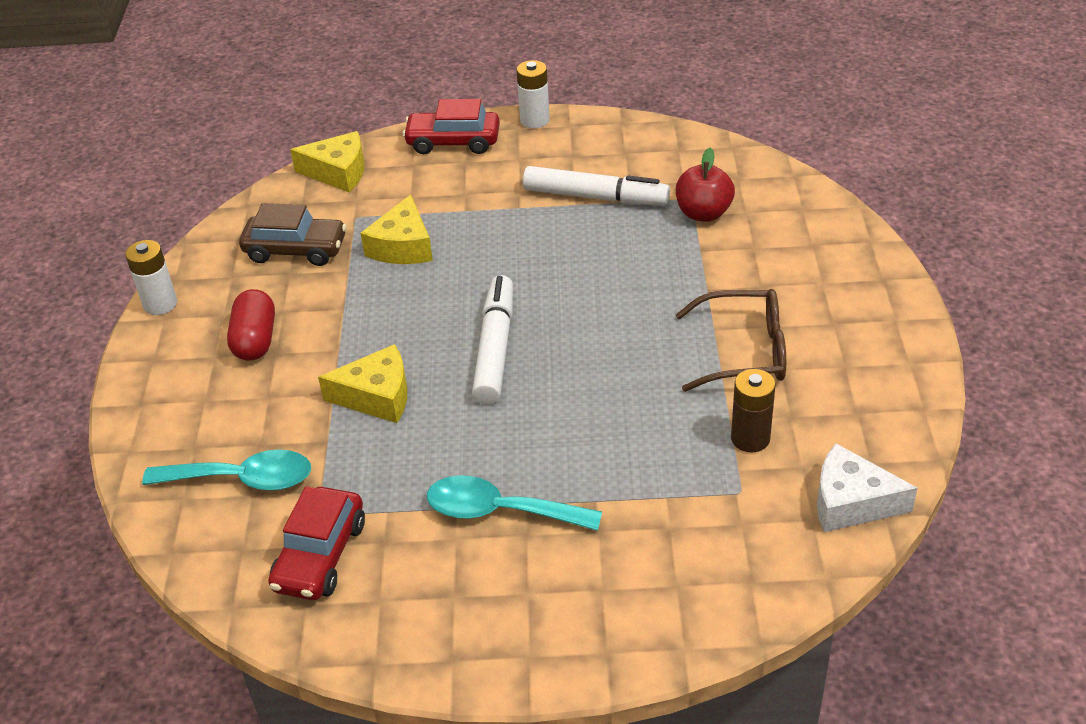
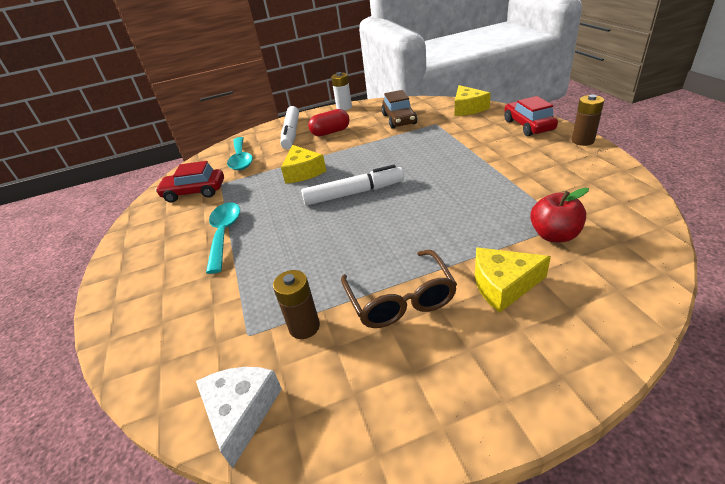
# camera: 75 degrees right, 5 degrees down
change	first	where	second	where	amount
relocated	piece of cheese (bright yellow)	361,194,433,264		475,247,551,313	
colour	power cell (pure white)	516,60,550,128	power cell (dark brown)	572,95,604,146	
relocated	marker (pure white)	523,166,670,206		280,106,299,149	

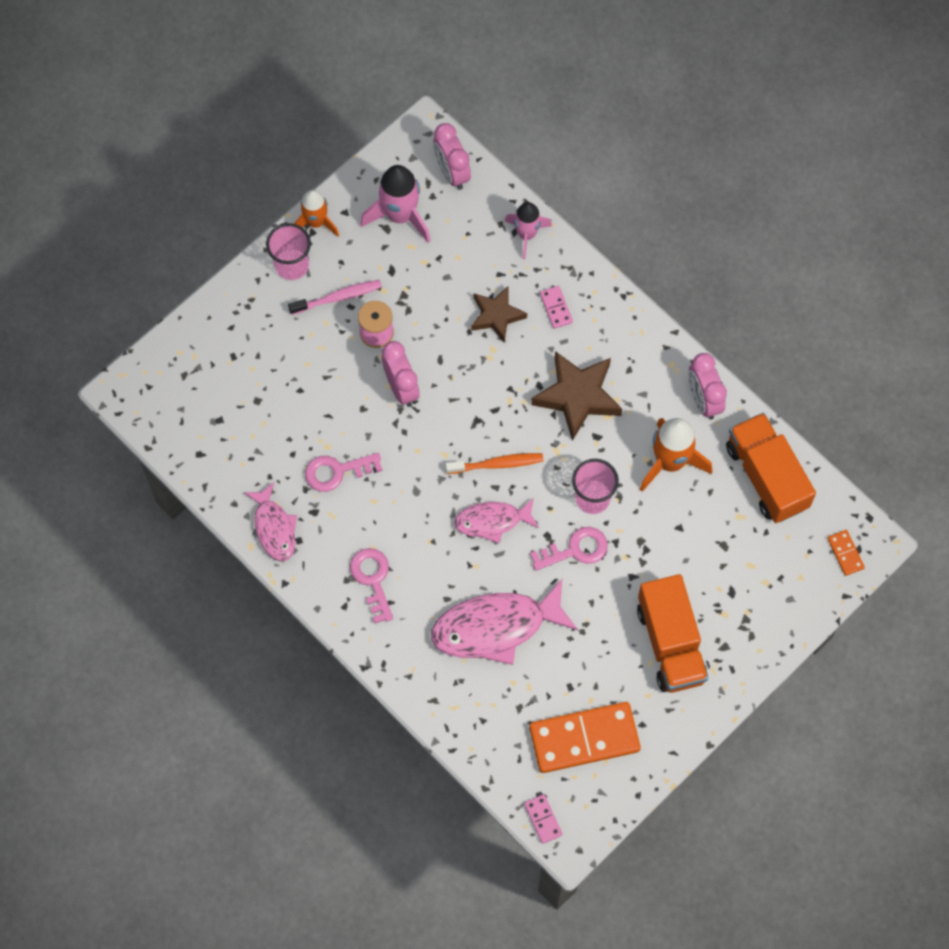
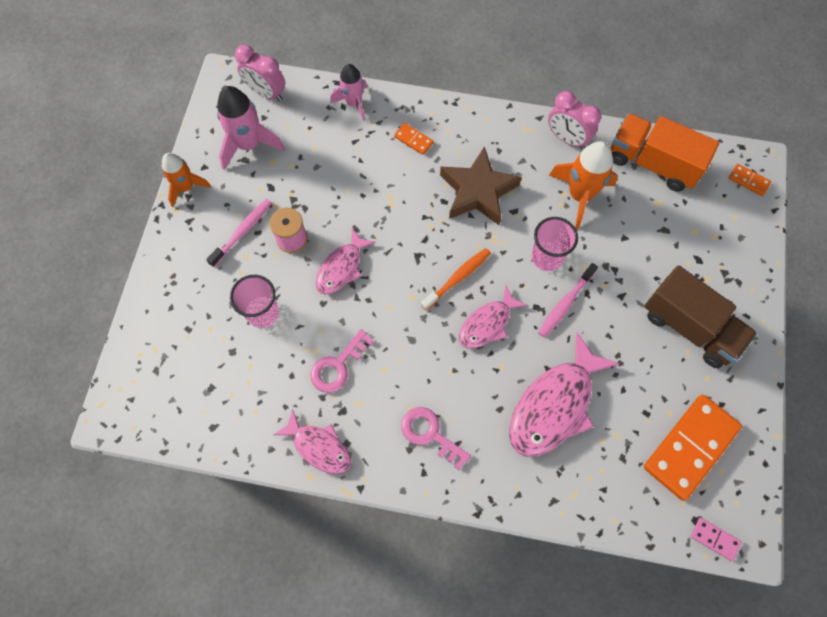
# camera: 35 degrees left, 0 degrees up
change	first	where	second	where	amount
relocated	cup (pink)	266,223,311,280		230,275,279,328	
exchanged	alarm clock (pink)	382,341,420,407	fish figure (pink)	316,228,376,295	
missing	star shape (dark brown)	471,286,527,342			
exchanged	latchkey (pink)	530,527,608,571	toothbrush (pink)	538,263,598,337	
colour	domino (pink)	540,286,573,329	domino (orange-coloured)	394,123,434,155	
colour	lorry (orange-coloured)	637,574,708,693	lorry (dark brown)	644,265,757,368	

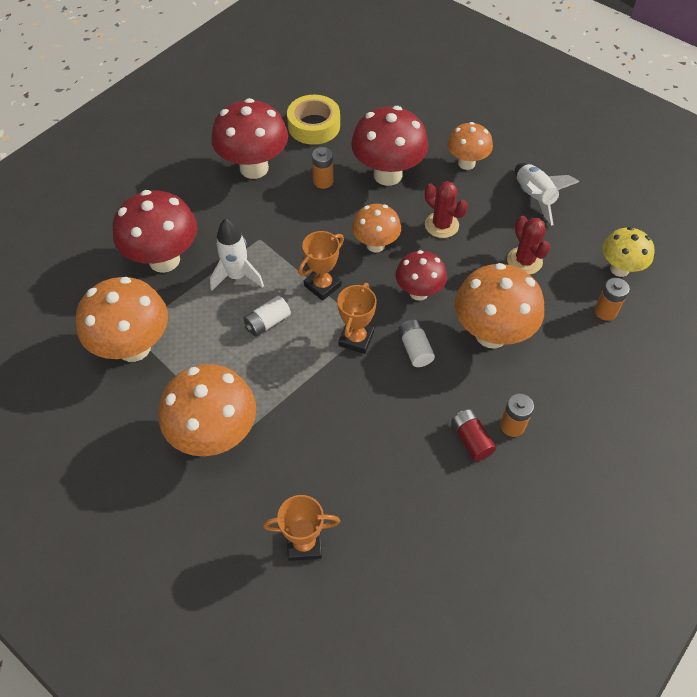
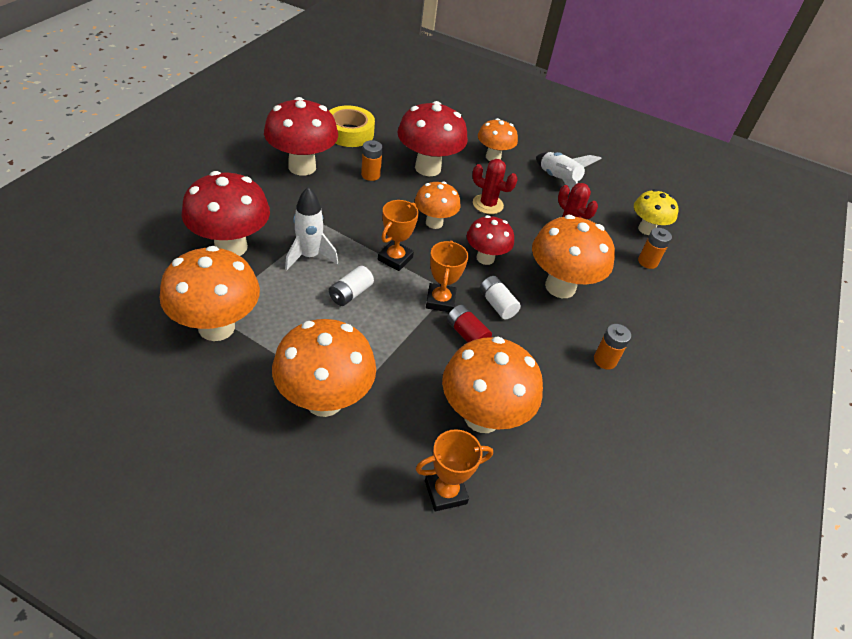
# camera: 20 degrees left, 10 degrees down
change	first	where	second	where	amount
relocated	power cell (scarlet)	451,409,496,461		447,305,492,342	
appeared			fungus (orange-coloured)	442,337,543,433	

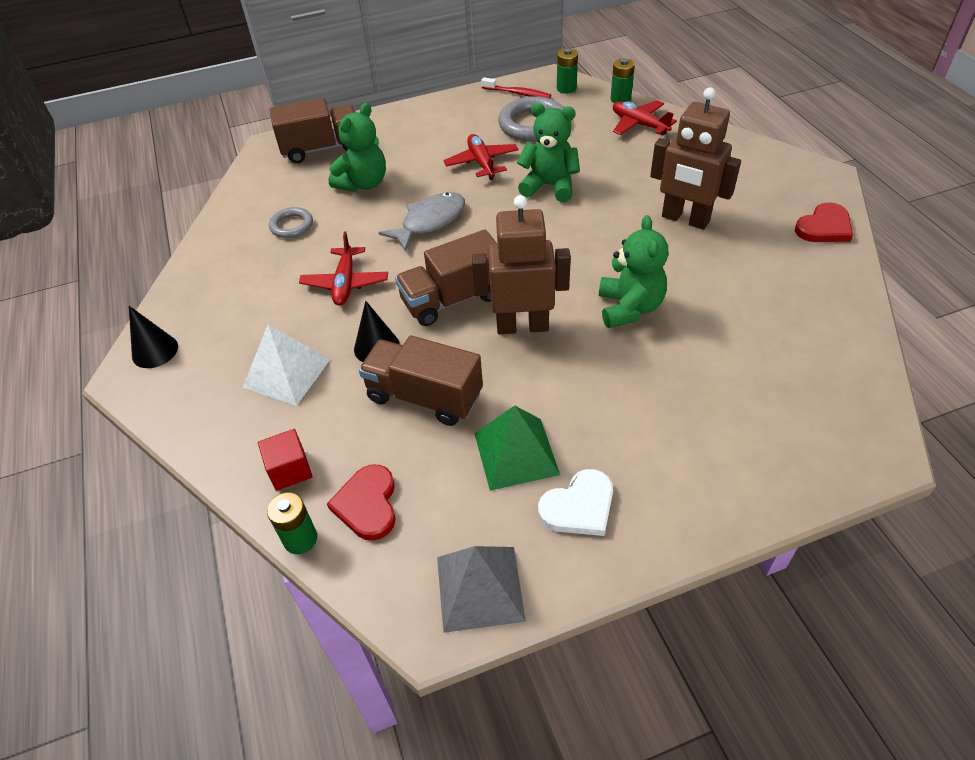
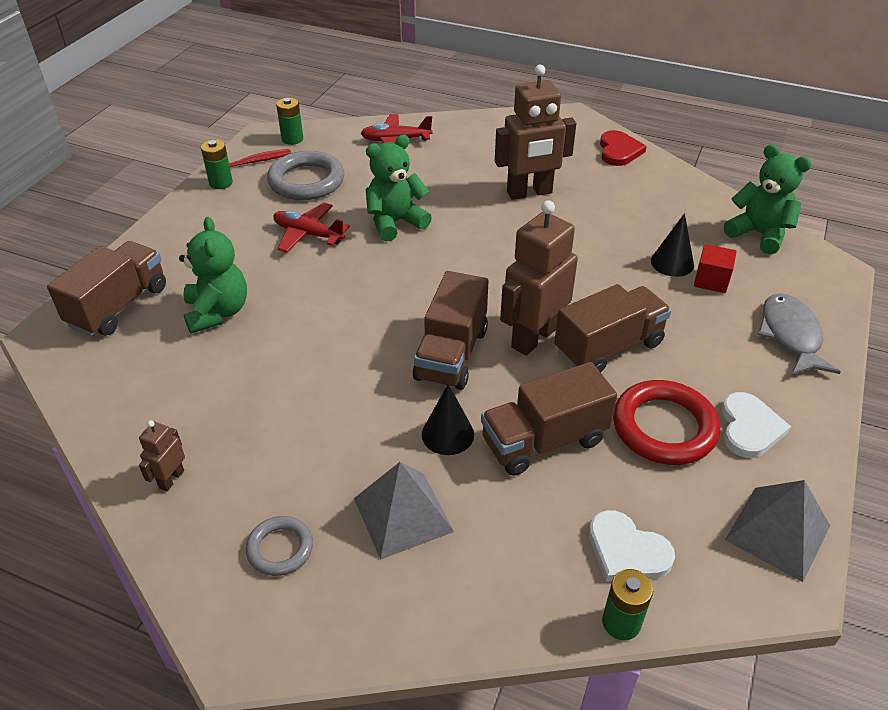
# camera: 50 degrees left, 5 degrees down
change	first	where	second	where	amount
relocated	cone (black)	129,306,178,368		651,213,694,277	
colour	solid pyramid (pure white)	242,325,330,406	solid pyramid (gray)	354,462,454,560	
relocated	cube (scarlet)	258,429,312,491		694,244,737,293	
relocated	torus (gray)	269,207,313,238		246,516,313,576	
missing	toy plane (scarlet)	299,231,388,306			
colour	heart shape (scarlet)	327,464,396,540	heart shape (pure white)	589,510,675,582	
relocated	fish figure (gray)	379,192,465,252		758,293,841,375	
exchanged	solid pyramid (emerald)	474,405,560,491	torus (scarlet)	613,380,720,465	
relocated	stuffed bear (emerald)	599,215,668,328		724,144,811,254	
relocated	power cell (emerald)	610,59,635,103		201,140,233,189	
appeared			robot figure (dark brown)	139,420,185,491	
appeared			lorry (dark brown)	554,284,671,373	

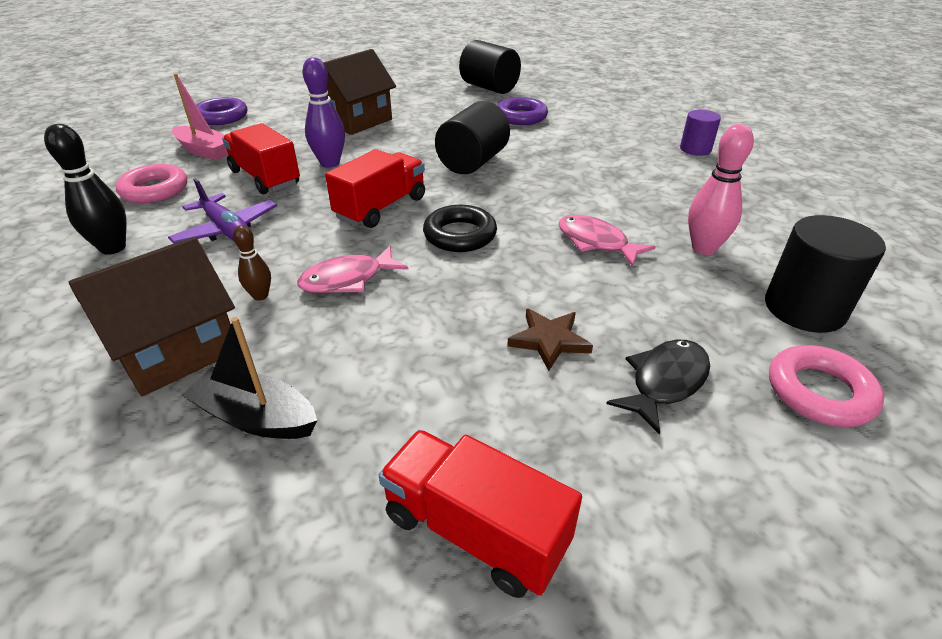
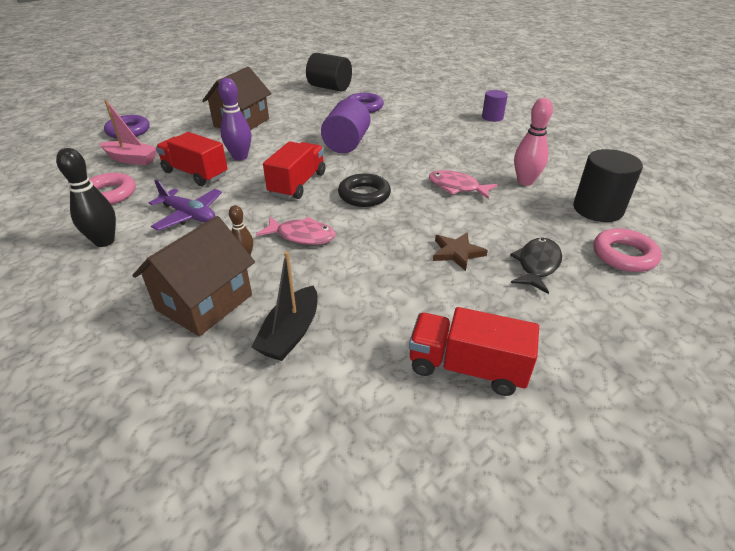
# camera: 15 degrees left, 0 degrees up
change	first	where	second	where	amount
spun	boat (black)	182,317,317,439		251,251,318,361	75 degrees counterclockwise
spun	fish figure (pink)	297,246,409,293		256,217,336,245	120 degrees counterclockwise
colour	cylinder shape (black)	435,101,510,174	cylinder shape (purple)	321,98,370,153	

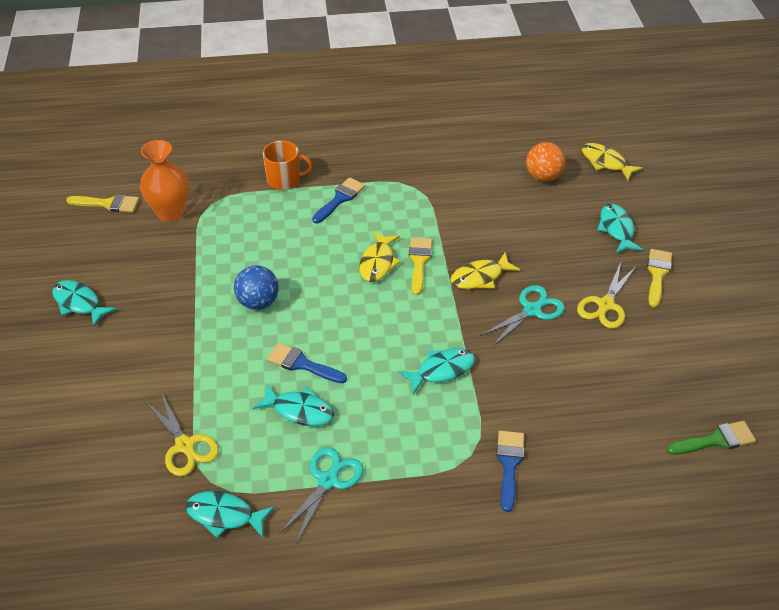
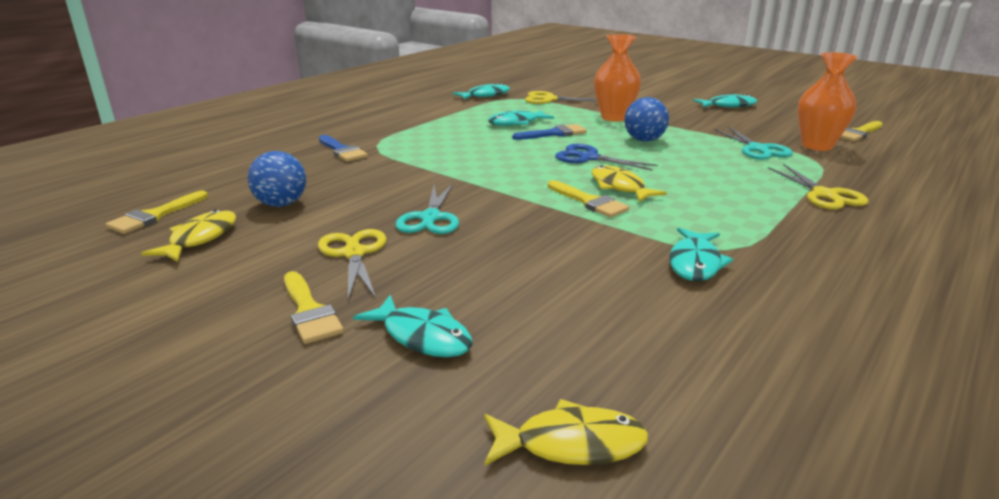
# camera: 135 degrees right, 20 degrees down
change	first	where	second	where	amount
exchanged	coffee mug (orange-coloured)	263,141,313,190	shears (bright yellow)	768,164,869,210	
relocated	shears (aqua)	279,447,364,544		714,126,793,160	
missing	brush (blue)	312,177,365,224			
relocated	fish figure (aqua)	398,348,475,395		669,228,733,281	
relocated	fish figure (bright yellow)	450,252,520,289		141,209,236,262	
missing	ball (orange-coloured)	526,142,566,182			
colour	brush (emerald)	667,421,756,455	brush (bright yellow)	106,191,208,234	
appeared			ball (blue)	248,151,306,207	
appeared			shears (blue)	555,144,658,171	
appeared			tall vase (orange-coloured)	594,34,641,122	

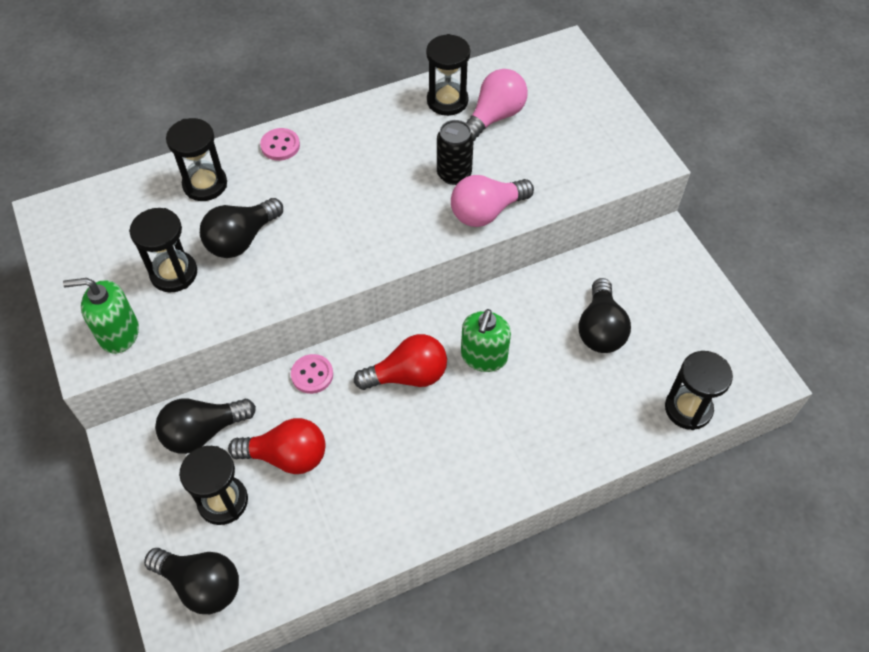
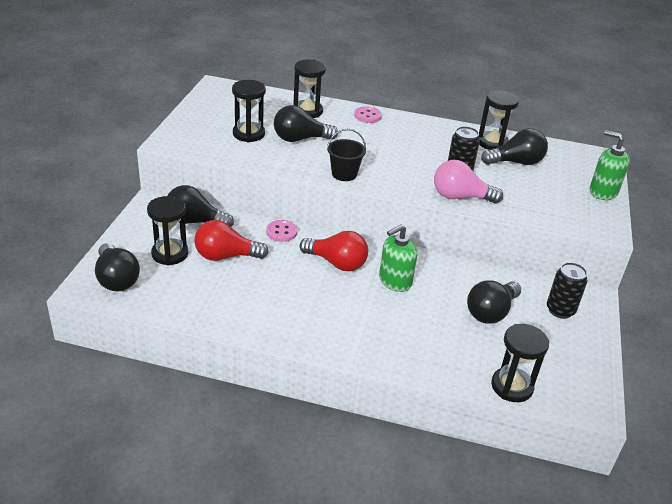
# camera: 35 degrees right, 20 degrees down
change	first	where	second	where	amount
relocated	soap pump (emerald)	63,278,139,354		590,130,630,200	
spun	lightbulb (scarlet)	228,418,326,474		194,220,269,261	135 degrees clockwise
colour	lightbulb (pink)	466,69,528,141	lightbulb (black)	481,128,548,165	
appeared			sand bucket (black)	327,129,366,181	
appeared			can (black)	547,262,588,319	

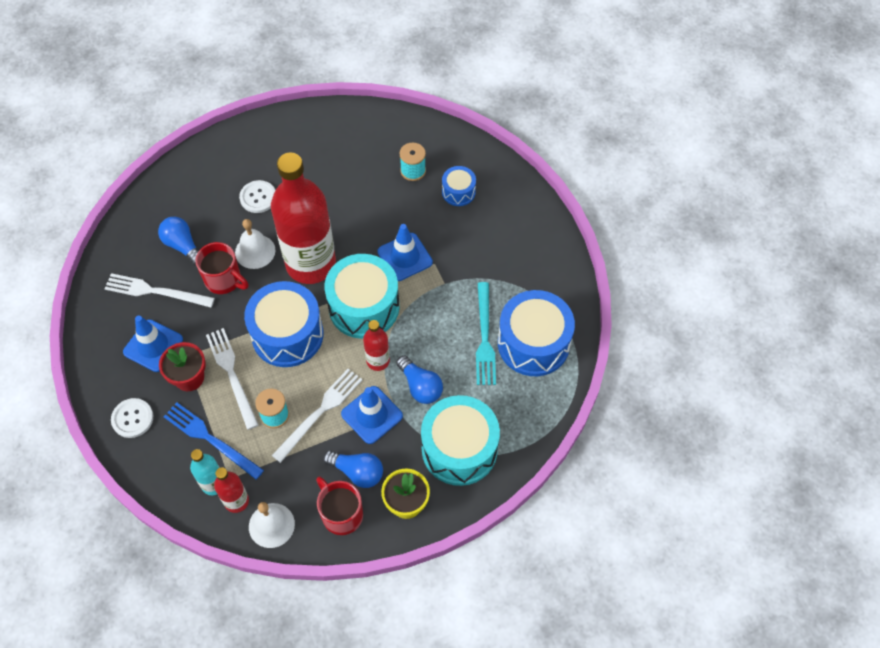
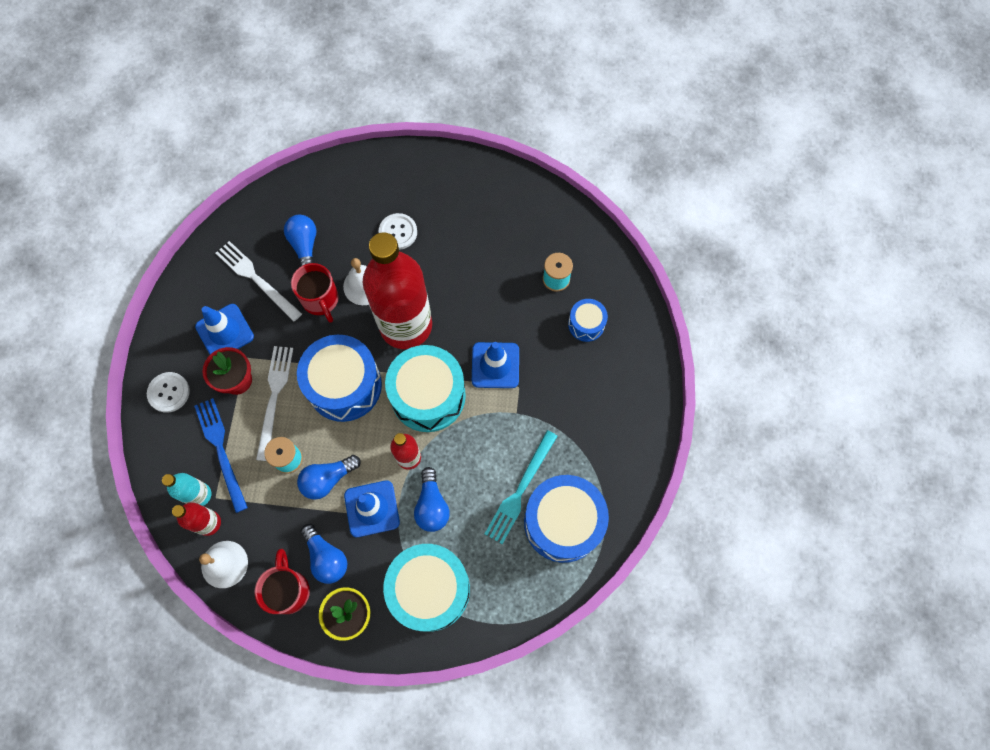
# camera: 30 degrees right, 10 degrees up
change	first	where	second	where	amount
exchanged	table fork (pure white)	272,369,362,463	lightbulb (blue)	297,455,361,500	

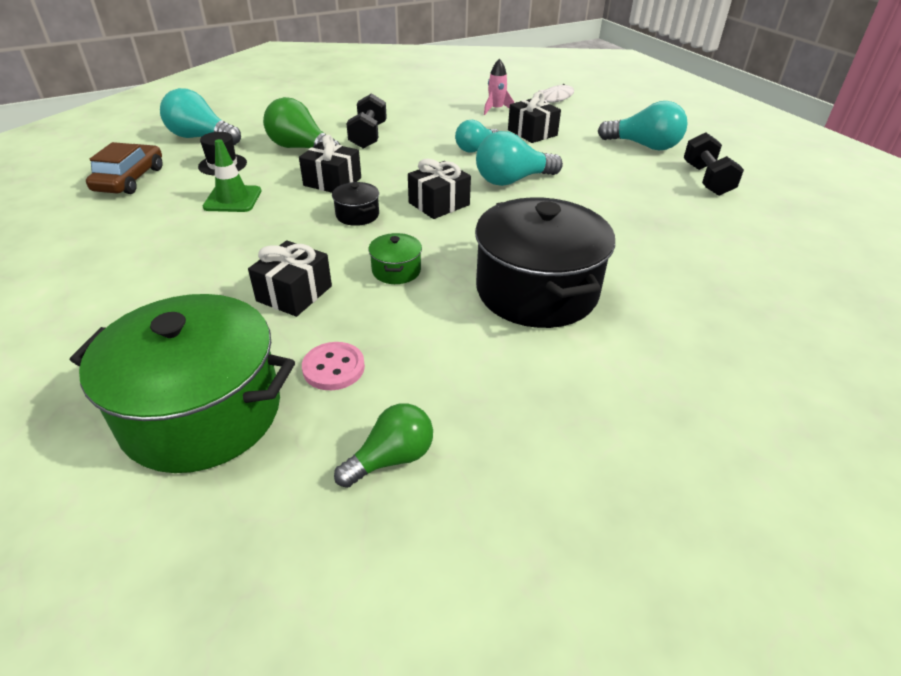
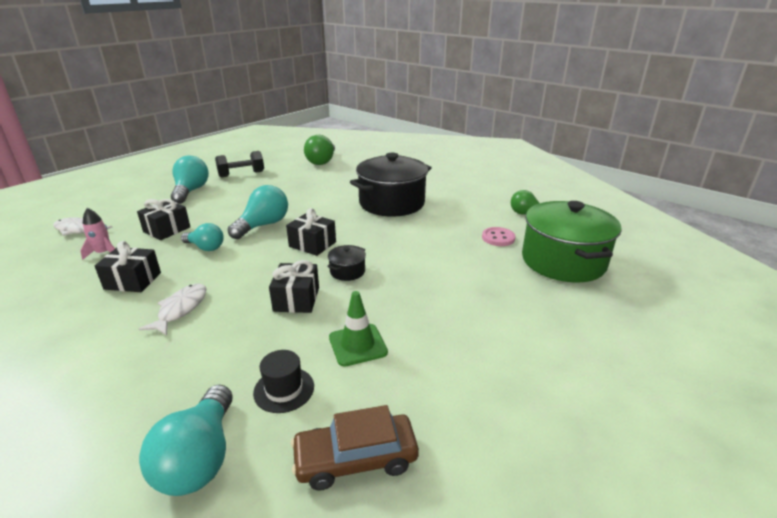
# camera: 110 degrees left, 10 degrees down
change	first	where	second	where	amount
relocated	gift (black)	248,240,332,317		95,241,161,292	
relocated	lightbulb (emerald)	263,97,340,148		304,135,335,165	
exchanged	hand weight (black)	346,93,387,149	fish figure (pure white)	139,283,206,336	
missing	cooking pot (emerald)	369,233,422,284			
spun	lightbulb (aqua)	476,131,563,186		228,185,288,239	105 degrees counterclockwise

